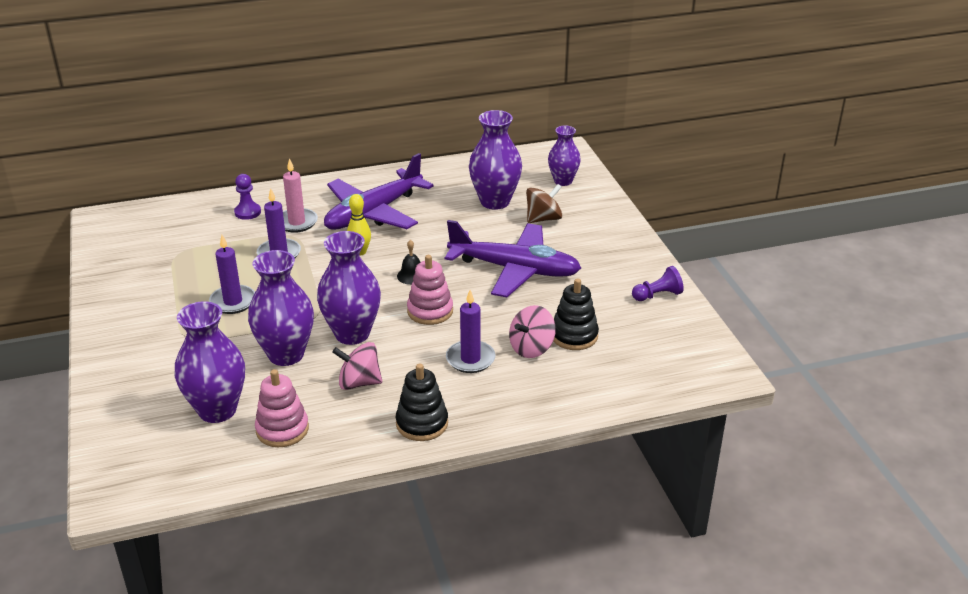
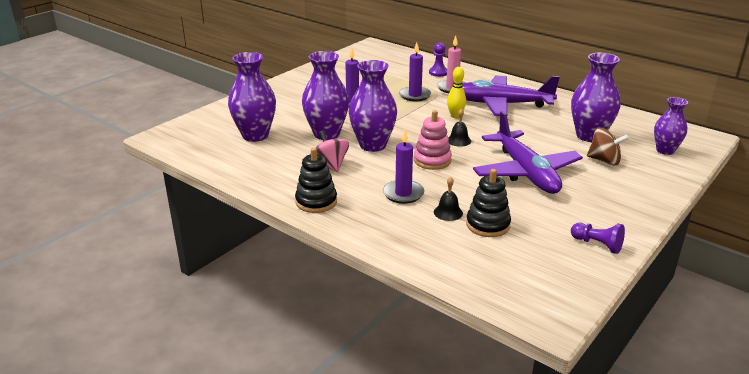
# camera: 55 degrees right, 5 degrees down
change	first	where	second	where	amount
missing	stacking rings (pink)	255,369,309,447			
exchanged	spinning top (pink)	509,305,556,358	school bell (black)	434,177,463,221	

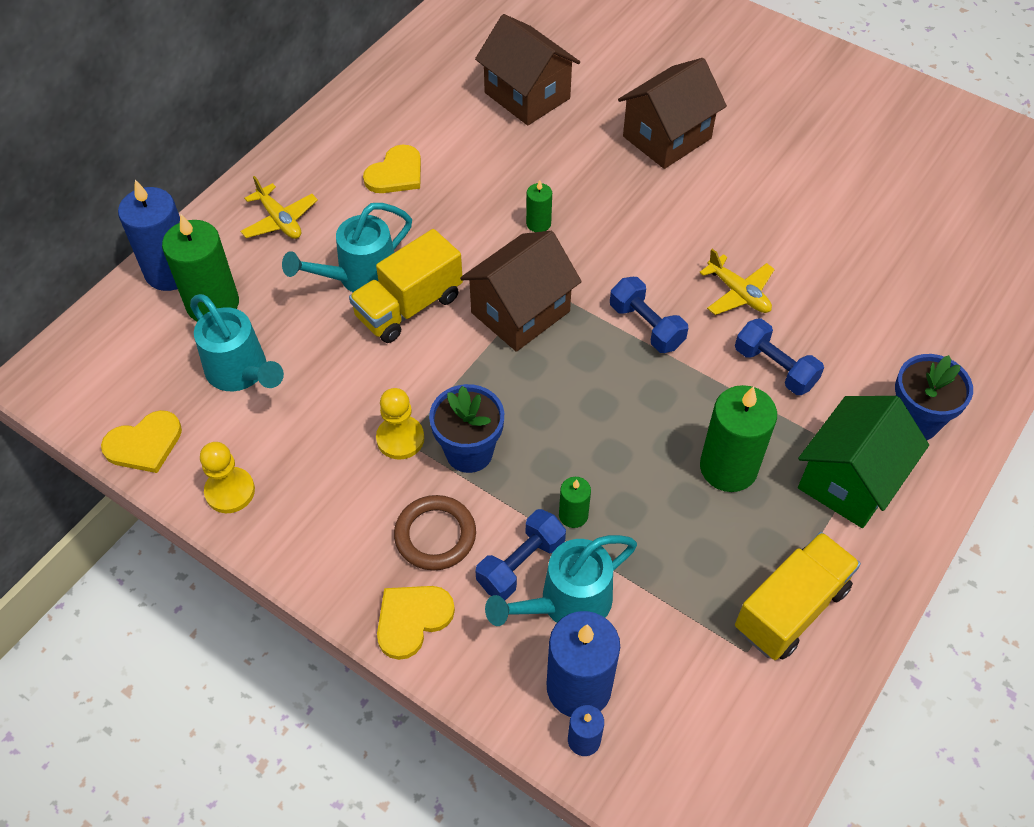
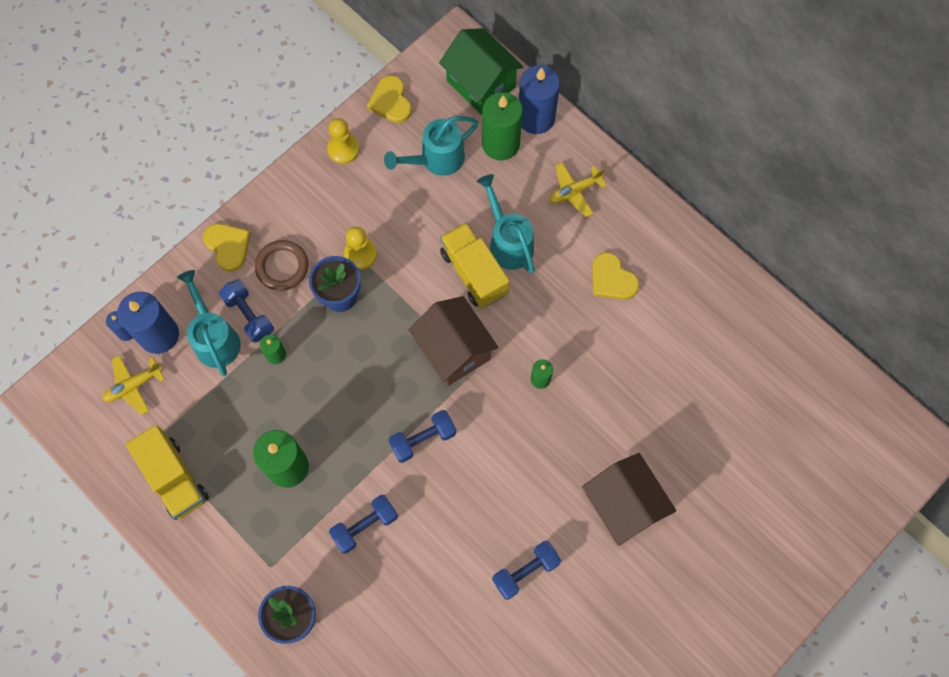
# camera: 100 degrees right, 15 degrees up
change	first	where	second	where	amount
missing	toy house (dark brown)	475,14,580,126			
relocated	toy plane (bright yellow)	699,249,775,315		102,355,165,415	
relocated	toy house (emerald)	798,396,929,528		439,28,524,115	
appeared			hand weight (blue)	492,541,561,600	

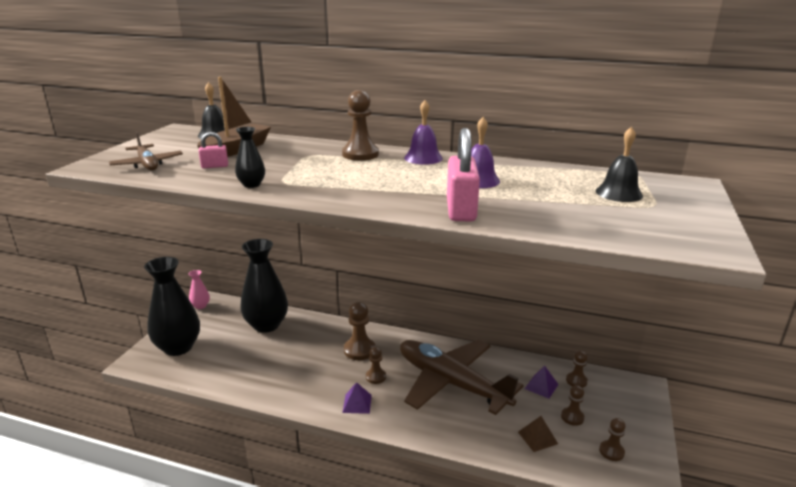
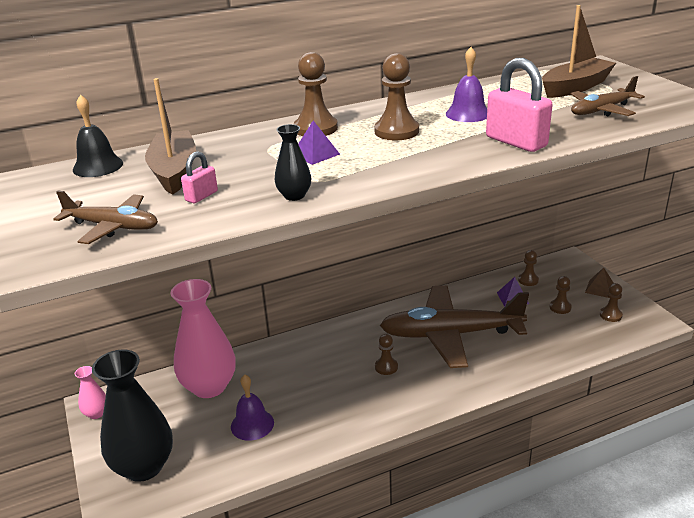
# camera: 40 degrees left, 5 degrees up
change	first	where	second	where	amount
colour	tall vase (black)	241,239,288,333	tall vase (pink)	171,279,236,398	
relocated	solid pyramid (purple)	342,382,372,414		298,121,340,165	
relocated	game pawn (dark brown)	344,302,376,360		374,53,419,140	
relocated	school bell (purple)	404,100,443,165		231,374,274,441	
relocated	solid pyramid (dark brown)	518,416,558,452		585,268,614,298	
exchanged	school bell (black)	596,127,643,202	boat (dark brown)	542,5,616,98	
appeared			toy plane (dark brown)	571,76,645,116	

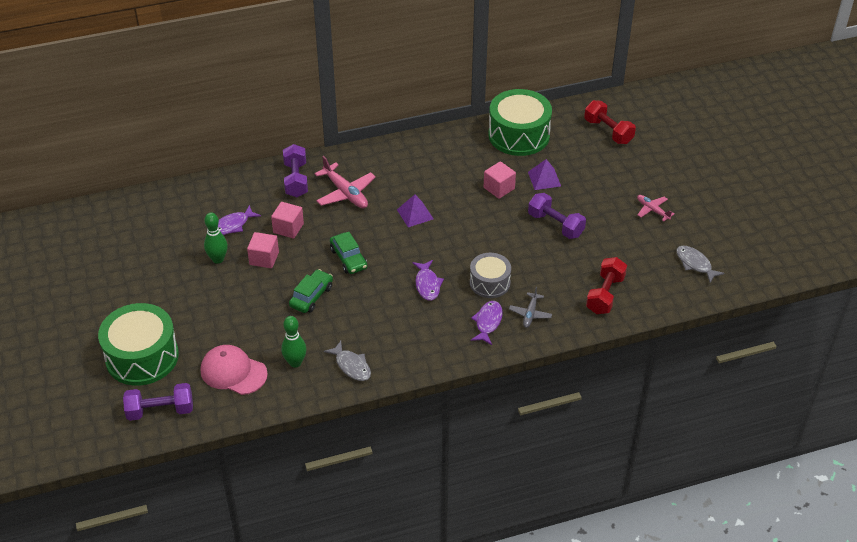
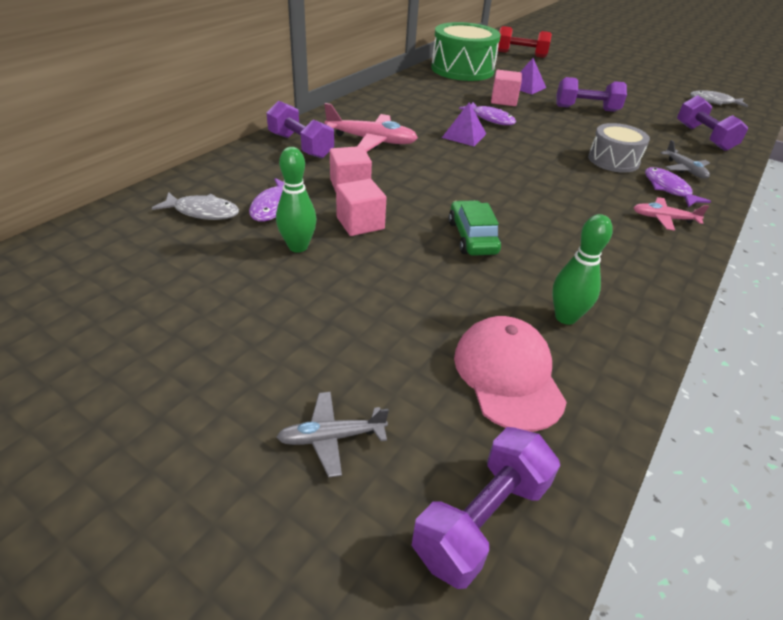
# camera: 40 degrees left, 5 degrees down
change	first	where	second	where	amount
exchanged	drum (emerald)	98,303,179,386	toy plane (gray)	276,392,389,477	
spun	cap (pink)	201,345,268,395		454,316,567,432	90 degrees clockwise
relocated	fish figure (gray)	324,341,371,381		152,192,239,220	
missing	car (emerald)	330,232,367,274			
relocated	fish figure (purple)	412,260,444,301		459,102,516,125	
colour	hand weight (scarlet)	586,257,627,314	hand weight (purple)	677,95,748,151	
relocated	toy plane (pink)	637,195,674,222		633,197,709,231	

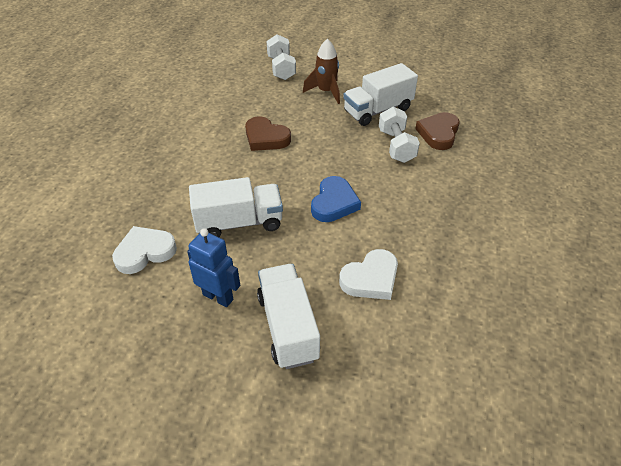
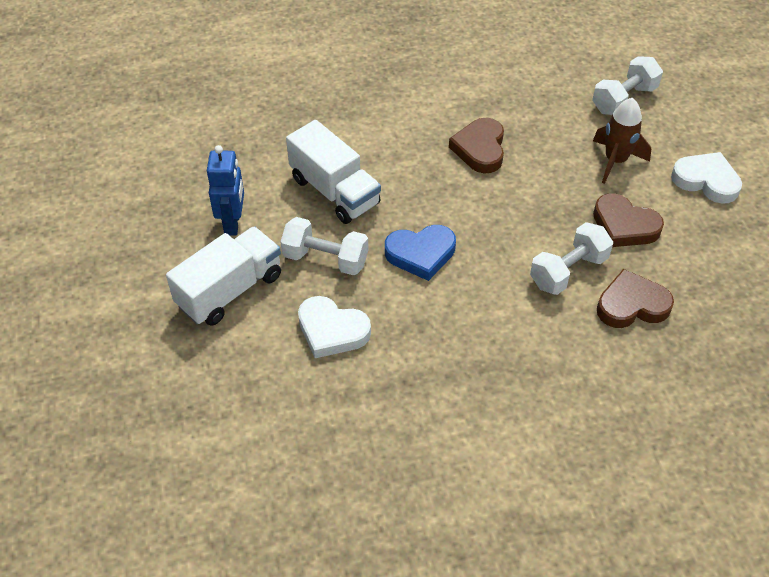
# camera: 60 degrees right, 5 degrees up
change	first	where	second	where	amount
relocated	heart shape (pure white)	112,226,177,274		671,152,742,204	
exchanged	lorry (pure white)	343,63,418,126	heart shape (dark brown)	593,193,664,247	
appeared			hand weight (pure white)	281,217,368,275	

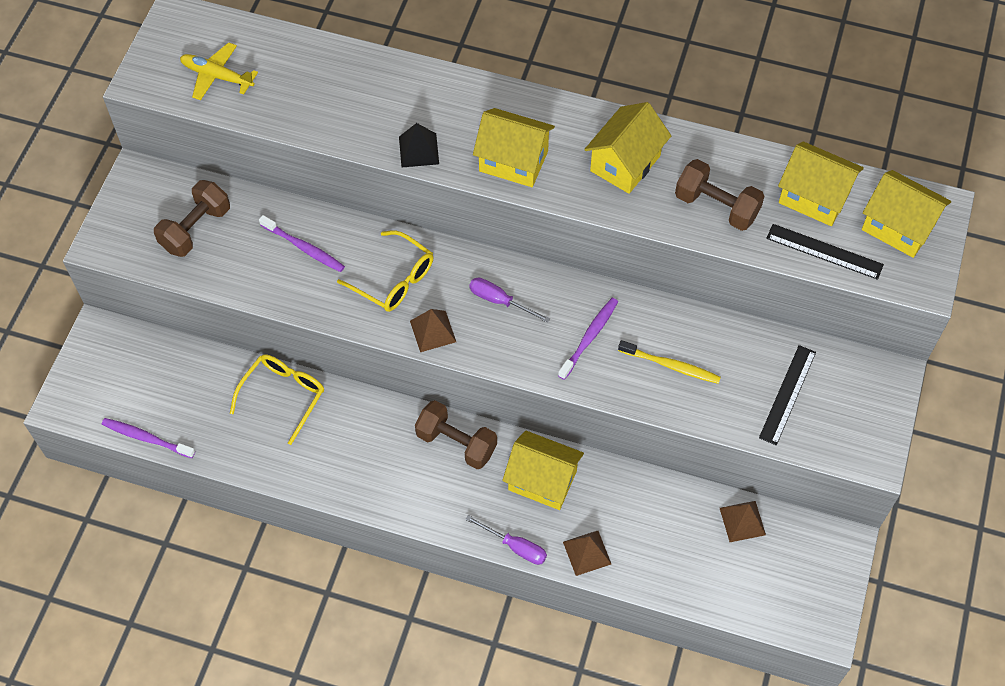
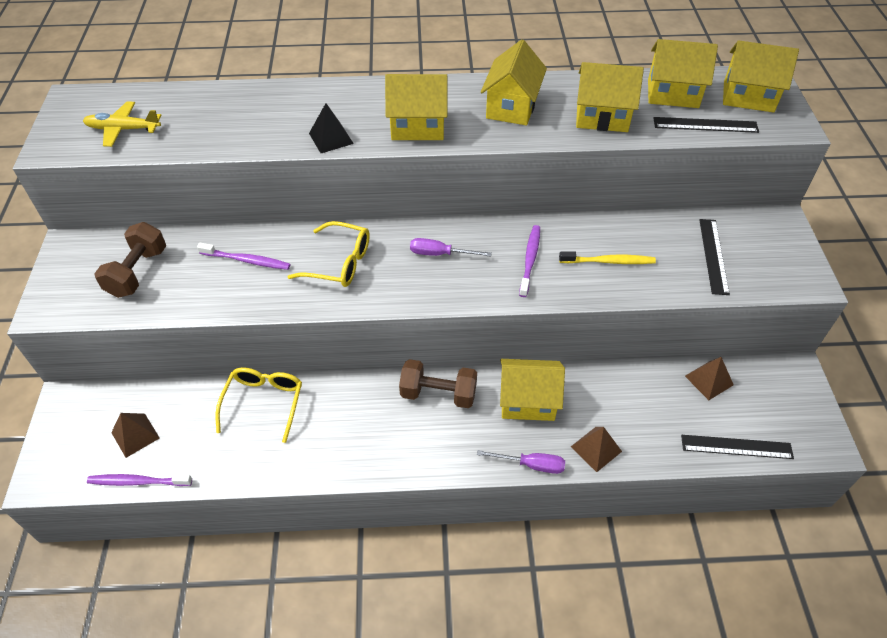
# camera: 20 degrees left, 10 degrees down
change	first	where	second	where	amount
relocated	solid pyramid (dark brown)	410,309,456,352		111,413,160,458	
exchanged	hand weight (dark brown)	675,159,765,231	toy house (bright yellow)	576,62,644,132	
appeared			straightedge (black)	681,435,794,459	

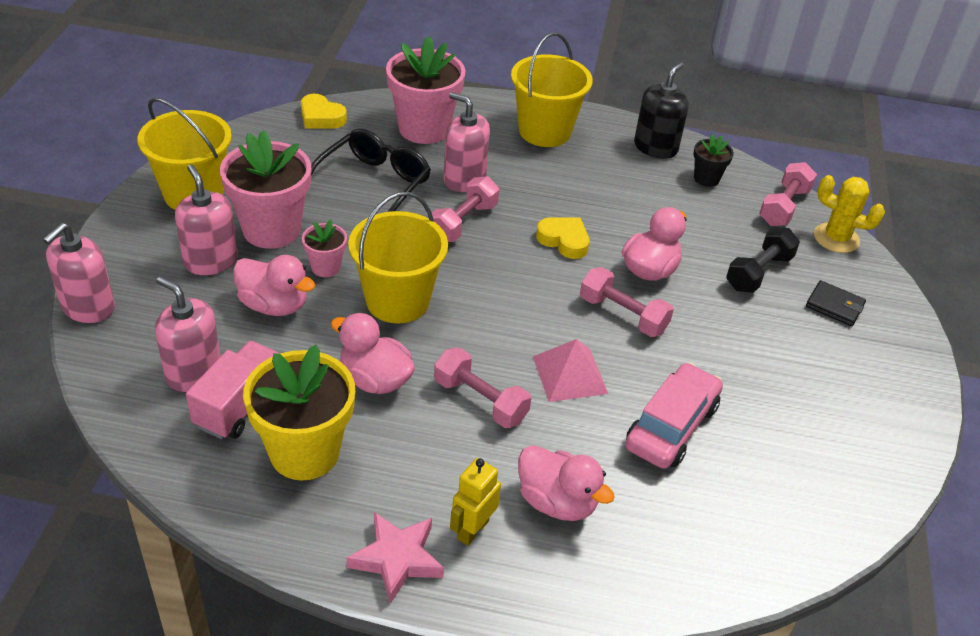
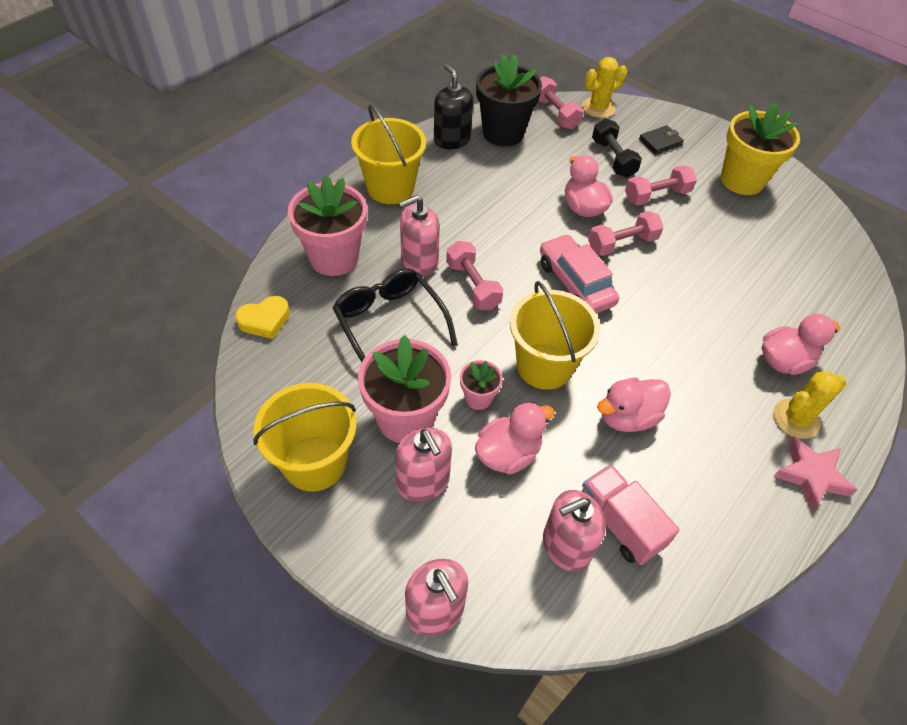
# camera: 60 degrees left, 10 degrees up
change	first	where	second	where	amount
spun	soap pump (pink)	175,164,238,275		395,427,452,502	120 degrees counterclockwise
relocated	potted plant (bright yellow)	243,345,355,480		721,103,800,195	
relocated	hand weight (pink)	434,347,531,428		625,165,697,206	
exchanged	robot figure (bright yellow)	450,458,501,546	cactus (bright yellow)	773,371,846,439	
missing	solid pyramid (pink)	533,339,608,402			
missing	heart shape (bright yellow)	536,217,589,259			
relocated	car (pink)	626,362,723,469		540,234,619,314	
size	potted plant (black)	693,134,734,187		476,54,542,147	x2.02

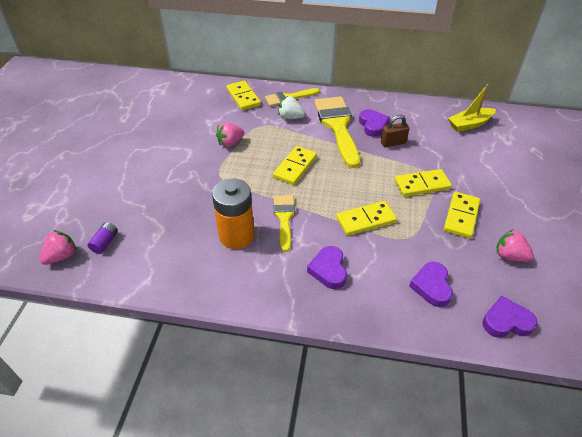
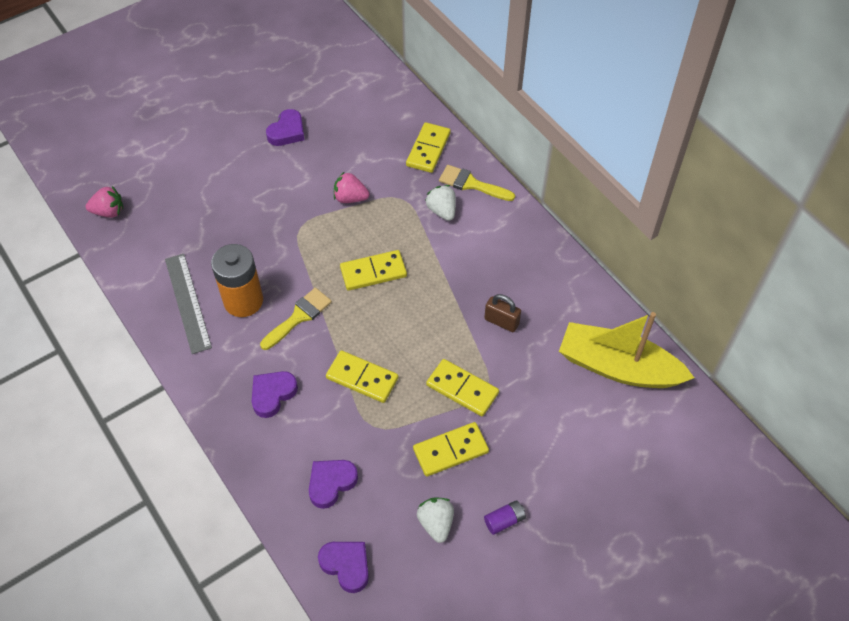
# camera: 45 degrees right, 10 degrees up
change	first	where	second	where	amount
relocated	power cell (purple)	88,222,118,254		484,500,526,535	
missing	brush (bright yellow)	314,96,360,168			
relocated	heart shape (purple)	359,109,390,137		266,109,304,146	
size	boat (bright yellow)	448,84,496,132		559,312,694,388	x1.67
colour	berry (pink)	497,229,534,262	berry (pure white)	417,498,454,543	
appeared			straightedge (gray)	165,254,212,354	

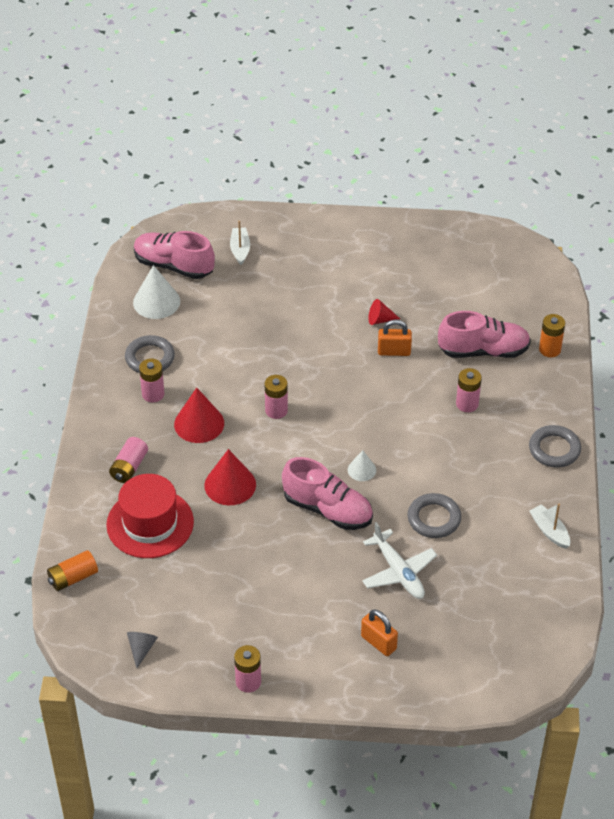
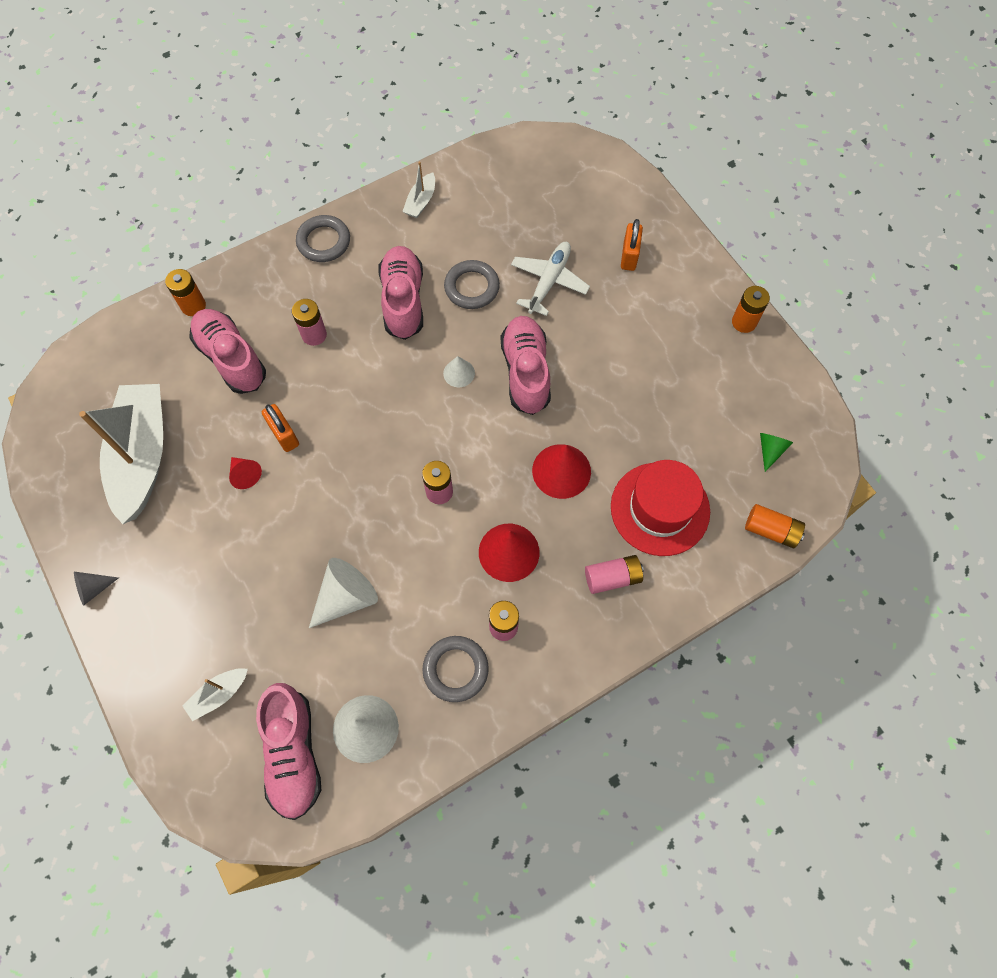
# camera: 125 degrees left, 20 degrees up
change	first	where	second	where	amount
relocated	cone (gray)	127,632,158,668		74,572,119,606	
colour	power cell (pink)	234,645,261,693	power cell (orange-coloured)	732,286,770,333	
appeared			boat (pure white)	79,384,163,524	
appeared			cone (pure white)	309,558,378,628	
appeared			sneaker (pink)	379,246,423,340	
appeared			cone (emerald)	760,433,793,472	

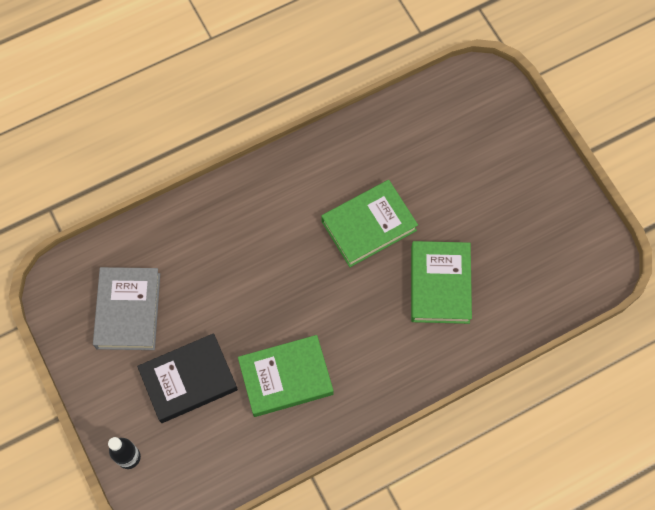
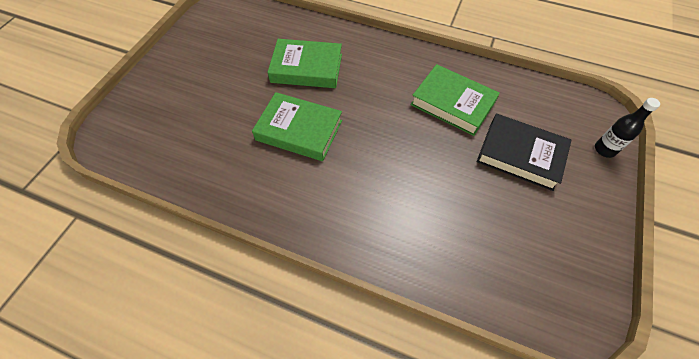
# camera: 130 degrees left, 10 degrees down
change	first	where	second	where	amount
missing	book (gray)	93,267,160,350			
spun	book (emerald)	411,241,472,324		268,39,342,88	45 degrees clockwise

